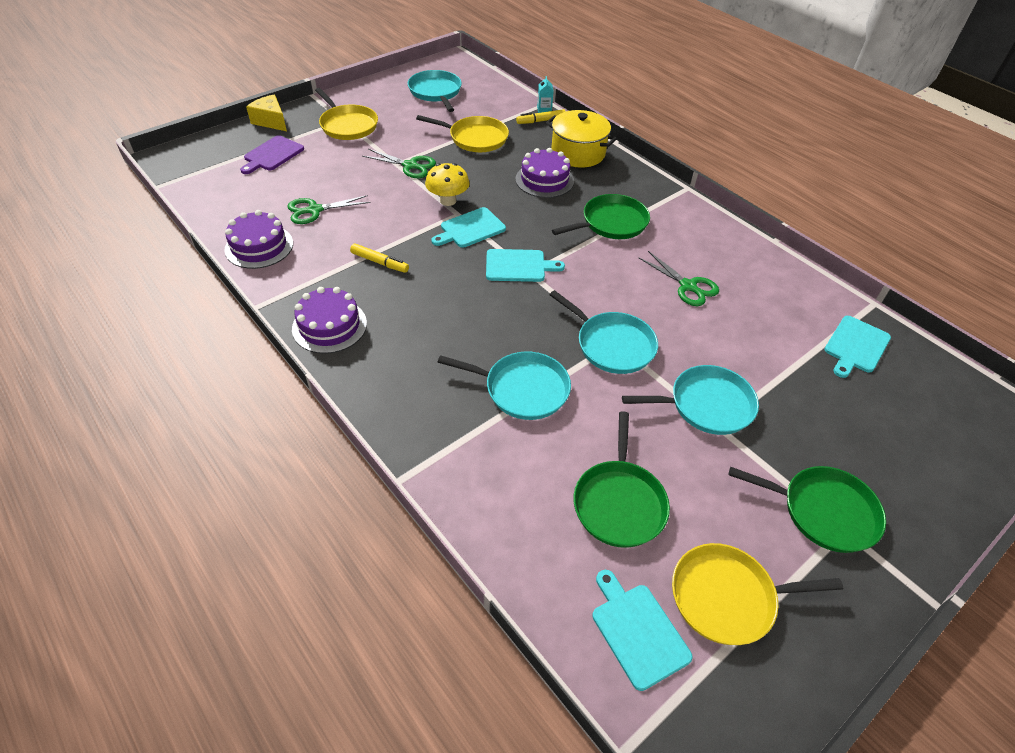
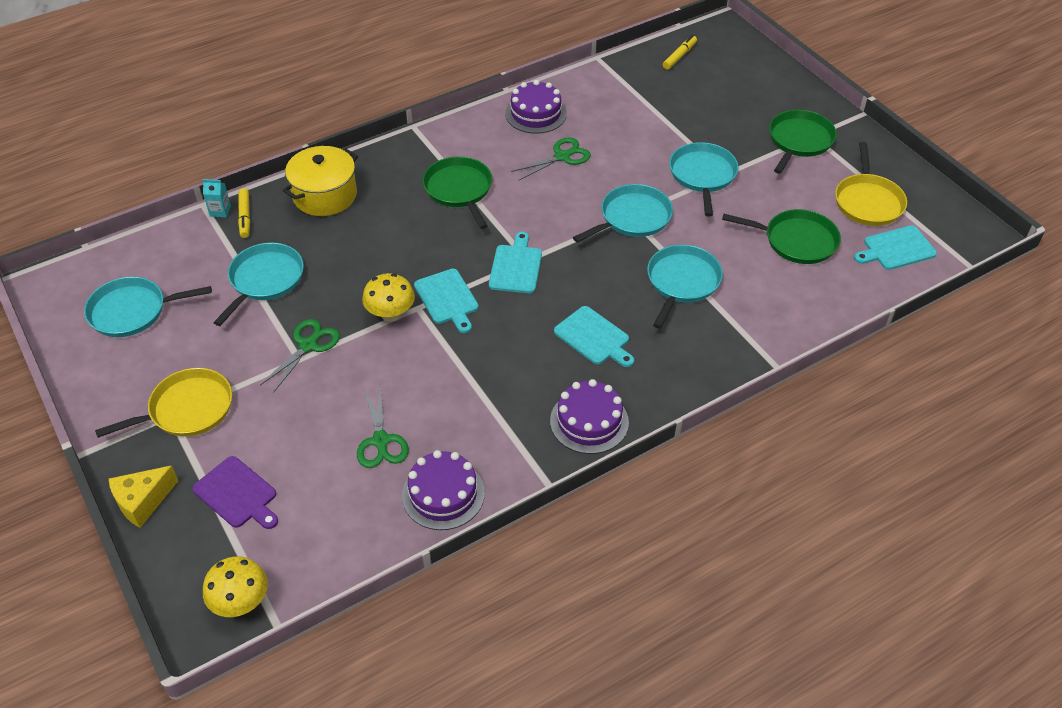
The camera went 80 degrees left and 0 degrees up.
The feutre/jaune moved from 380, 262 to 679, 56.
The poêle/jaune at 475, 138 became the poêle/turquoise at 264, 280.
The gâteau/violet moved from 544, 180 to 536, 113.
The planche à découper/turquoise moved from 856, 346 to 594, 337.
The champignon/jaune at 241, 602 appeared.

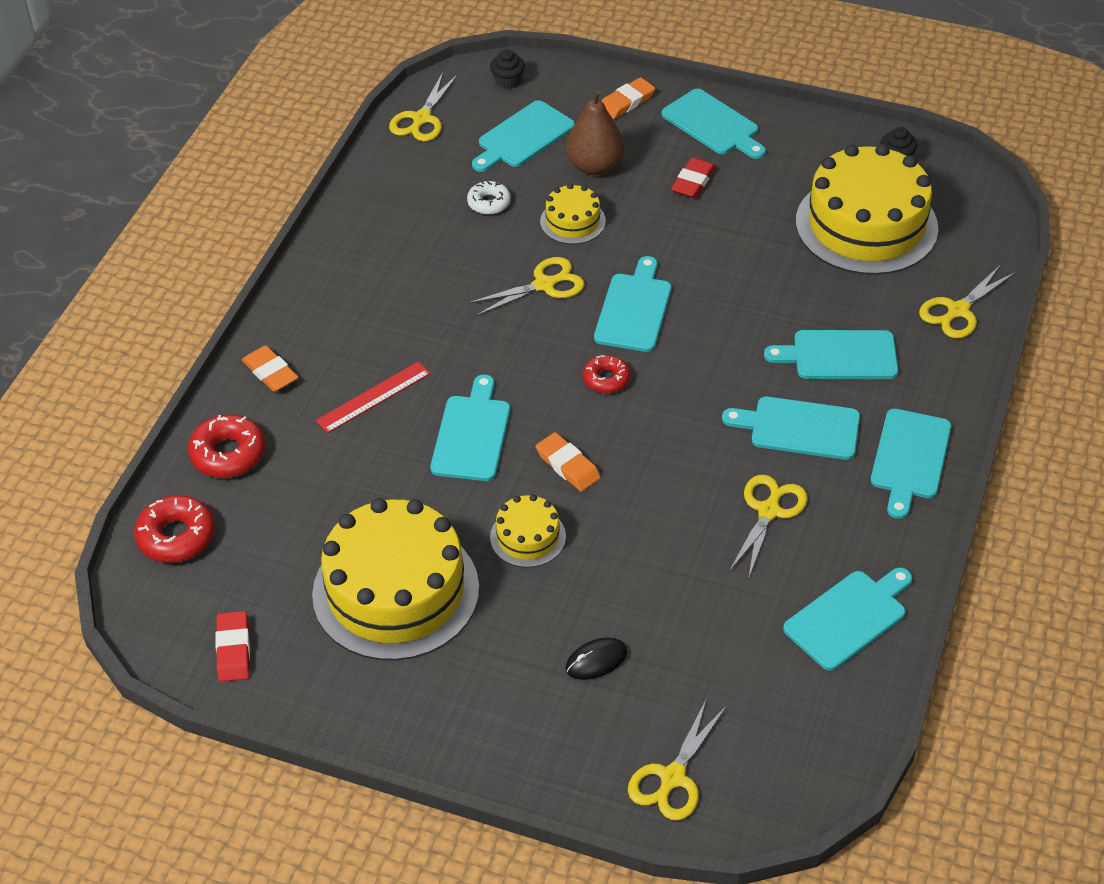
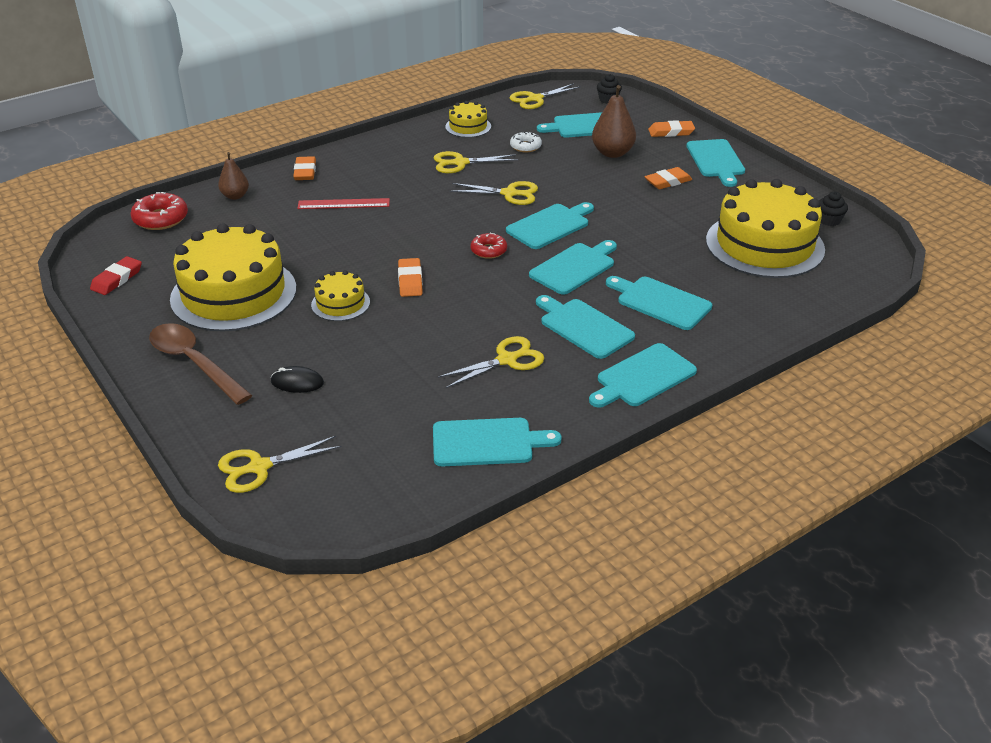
The camera went 35 degrees right and 10 degrees down.
The beignet/rouge at 228, 454 was replaced by the poire/marron at 235, 196.
The planche à découper/turquoise moved from 471, 434 to 574, 267.
The gâteau/jaune moved from 572, 221 to 468, 126.
The gomme/rouge at 693, 181 became the gomme/orange at 668, 181.
The ciseaux/jaune moved from 958, 311 to 460, 163.
The cuillère/marron at 194, 363 appeared.

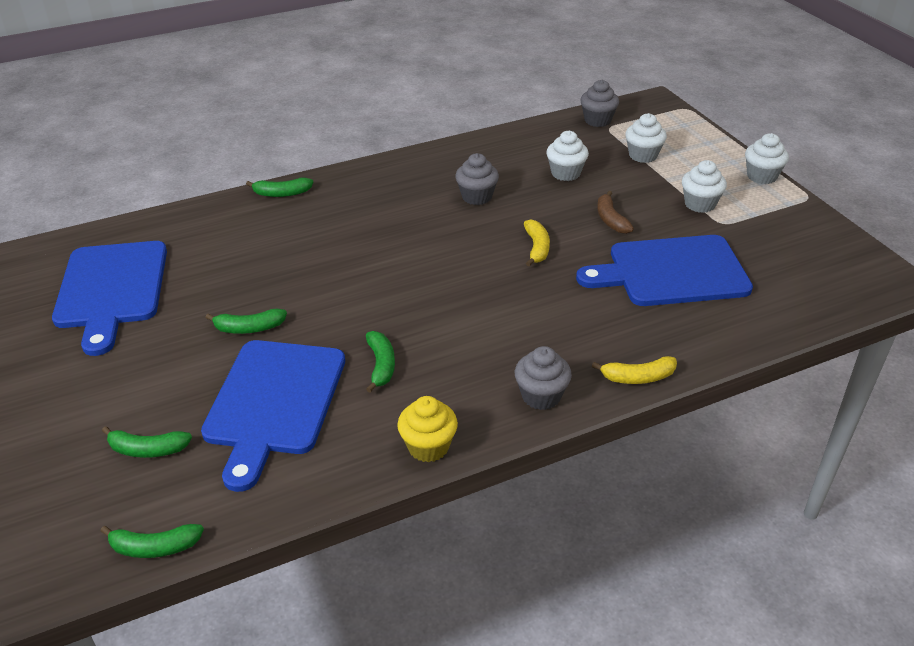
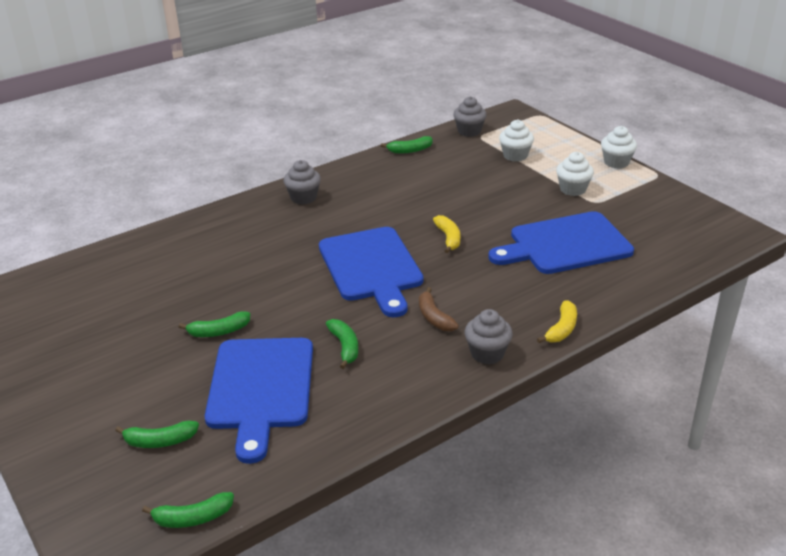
The camera went 10 degrees left and 5 degrees down.
The planche à découper/bleu moved from 111, 289 to 371, 267.
The banane/vert moved from 282, 193 to 410, 150.
The muffin/jaune at 428, 446 disappeared.
The muffin/gris moved from 477, 197 to 303, 198.
The muffin/blanc at 565, 173 disappeared.
The banane/jaune at 638, 377 turned 45 degrees counterclockwise.
The banane/marron moved from 610, 219 to 434, 317.

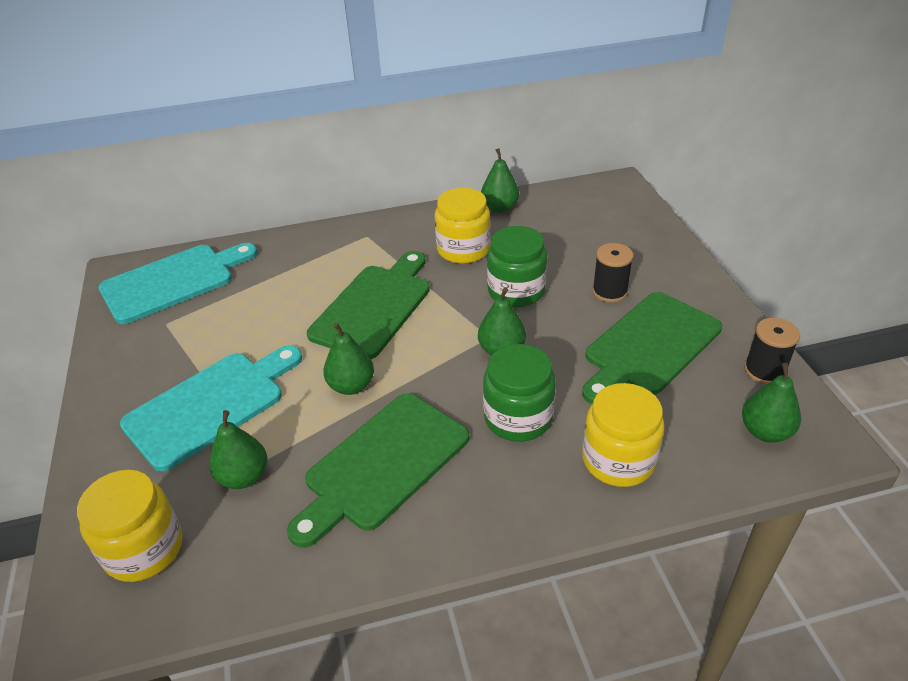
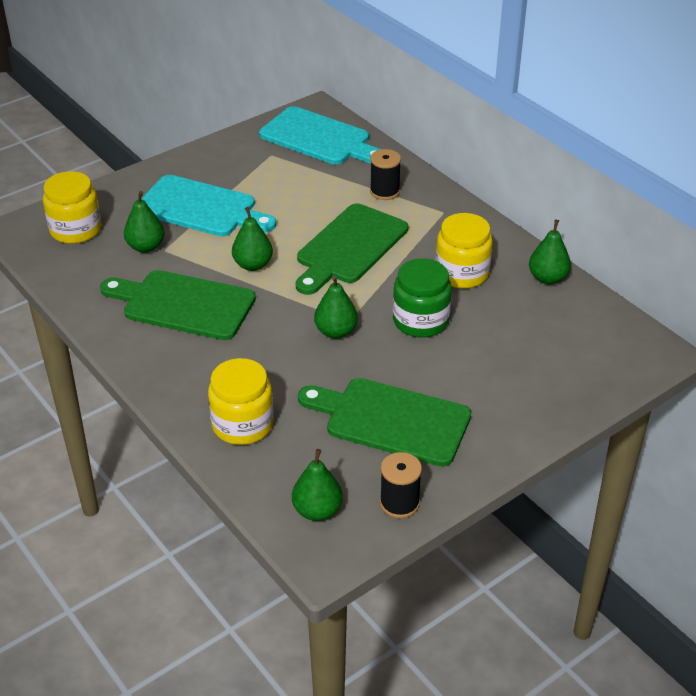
The camera went 65 degrees right and 0 degrees up.
The planche à découper/vert at 374, 307 turned 120 degrees clockwise.
The bocal/vert at 518, 418 disappeared.
The bobine/noir moved from 609, 292 to 384, 191.

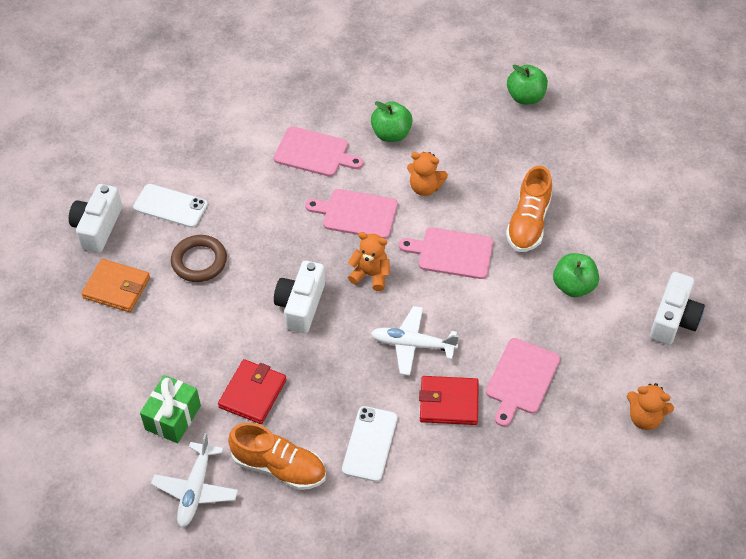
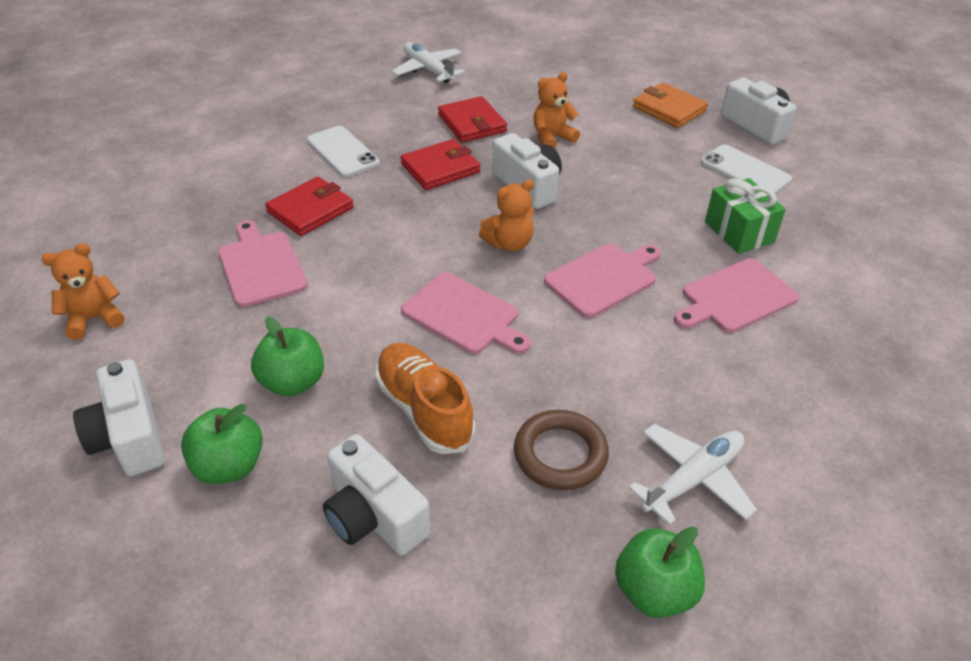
The camera went 130 degrees right and 10 degrees down.
The portefeuille/orange at 116, 288 turned 75 degrees clockwise.
The téléphone/blanc at 170, 206 turned 75 degrees clockwise.
The cadeau/vert moved from 173, 417 to 739, 232.
The anneau/marron moved from 199, 261 to 560, 454.
The chaussure/orange at 279, 467 disappeared.
The pomme/vert moved from 391, 134 to 229, 466.
The avion/blanc moved from 412, 344 to 693, 479.
The planche à découper/rose at 452, 253 turned 75 degrees clockwise.
The ours en peluche/orange moved from 425, 187 to 552, 138.
The appareil photo/blanc at 374, 516 appeared.
The portefeuille/rouge at 440, 168 appeared.

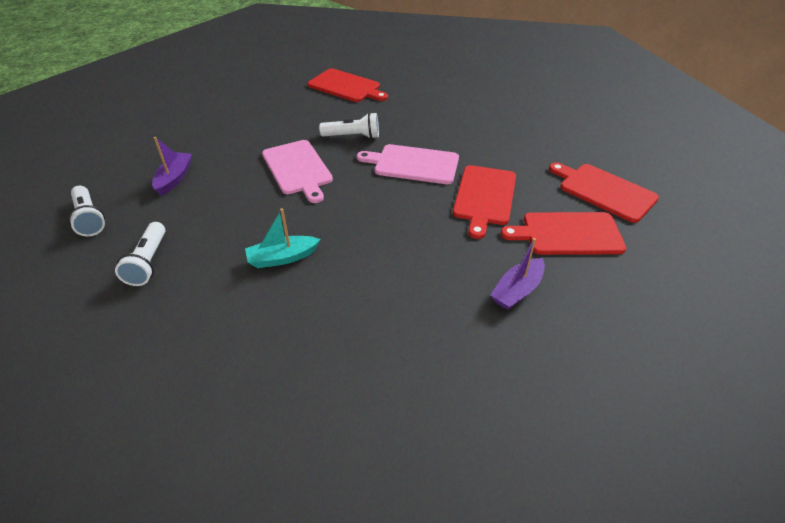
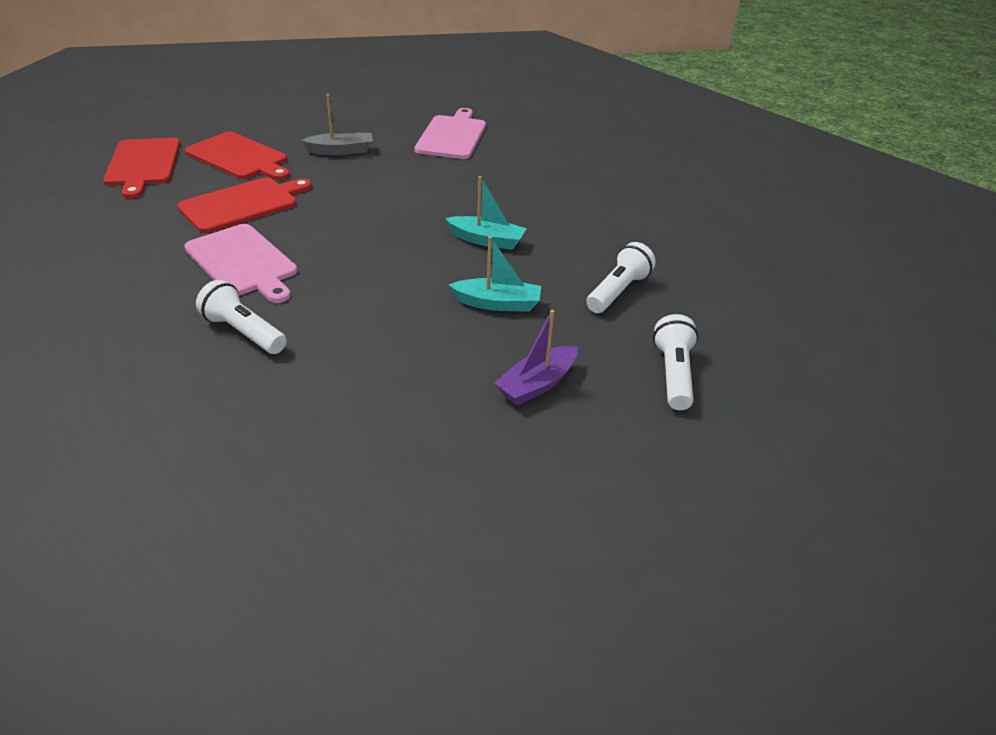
The camera went 145 degrees left and 5 degrees down.
The planche à découper/rose moved from 298, 169 to 452, 136.
The planche à découper/rouge at 346, 86 disappeared.
The bateau/violet at 517, 290 became the bateau/gris at 341, 151.
The bateau/turquoise at 497, 303 appeared.

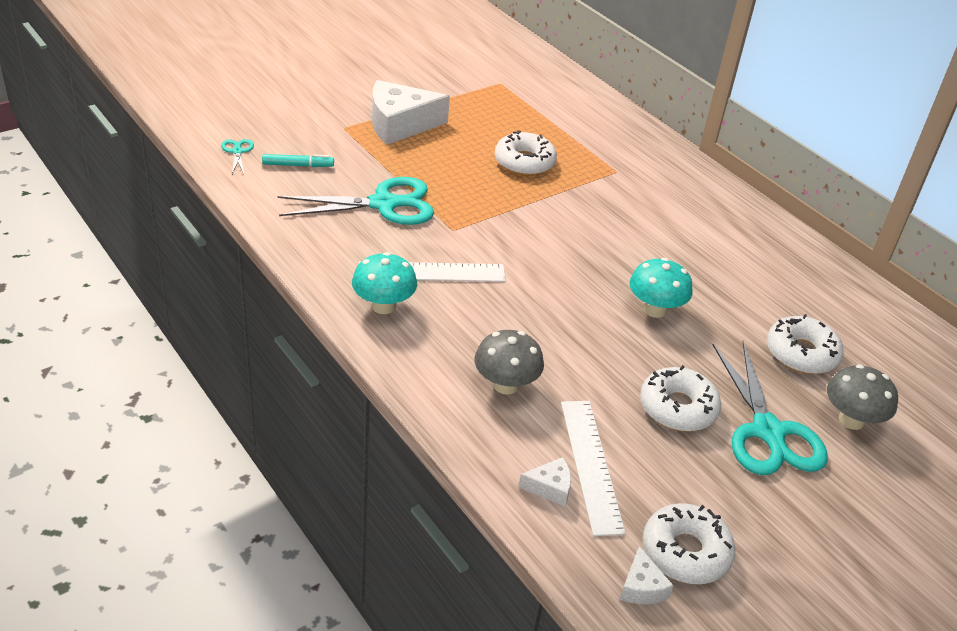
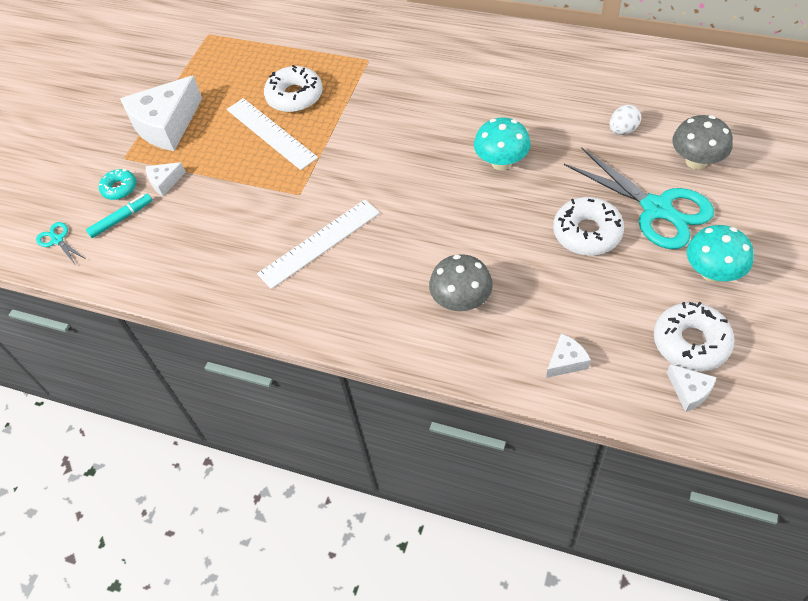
The camera went 25 degrees left and 15 degrees up.
The ciseaux/turquoise at 383, 204 disappeared.
The champignon/turquoise moved from 383, 306 to 712, 272.
The règle/blanc moved from 591, 465 to 271, 133.
The beignet/blanc at 801, 353 was replaced by the œuf/blanc at 622, 130.
The beignet/turquoise at 119, 188 appeared.
The fromage/blanc at 165, 182 appeared.

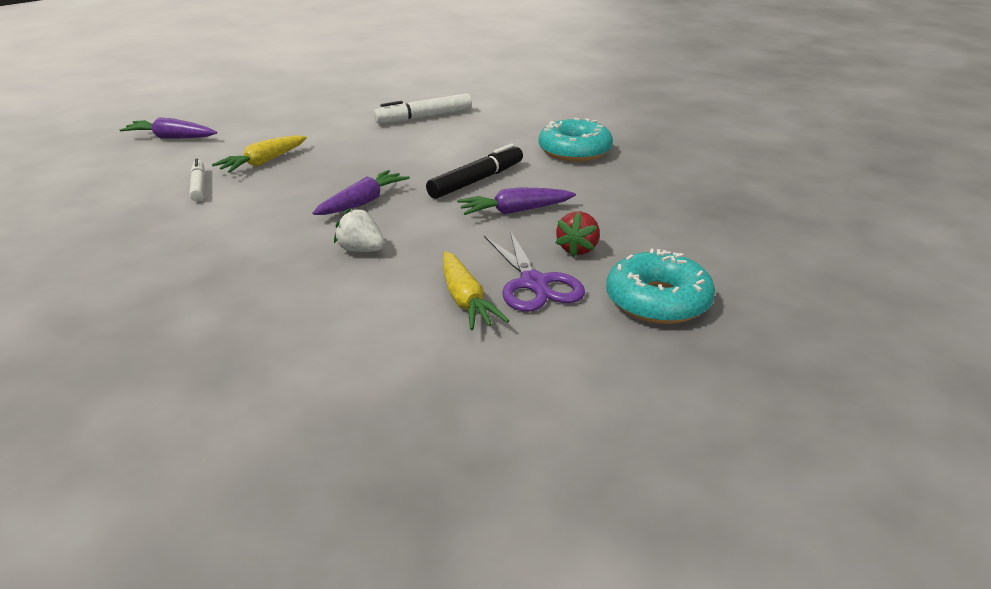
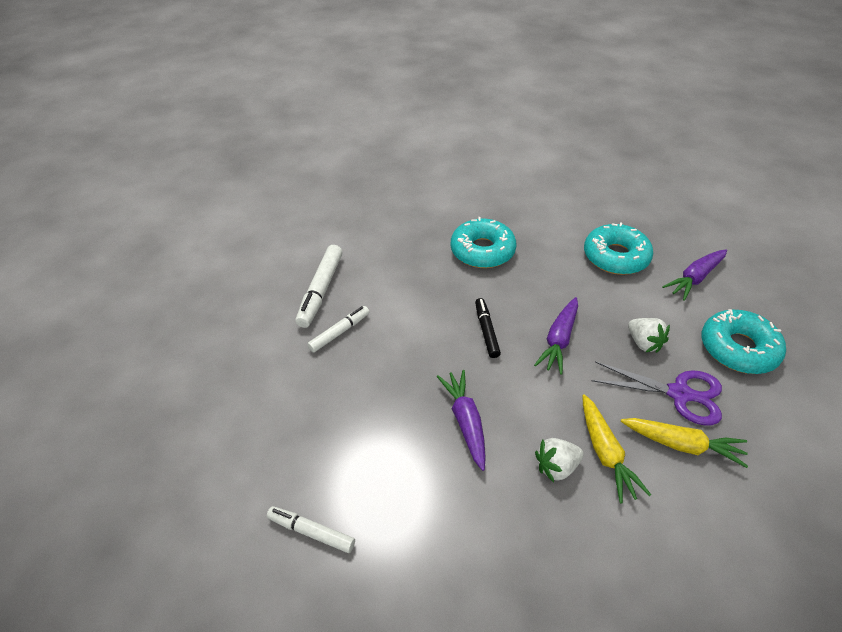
The camera went 50 degrees left and 15 degrees up.
The carotte/violet moved from 171, 138 to 694, 278.
The carotte/jaune moved from 263, 162 to 605, 453.
The feutre/noir at 476, 181 changed to 0.64 times the size.
The fraise/rouge at 578, 249 became the fraise/blanc at 643, 343.
The feutre/blanc at 339, 332 appeared.
The beignet/turquoise at 615, 257 appeared.

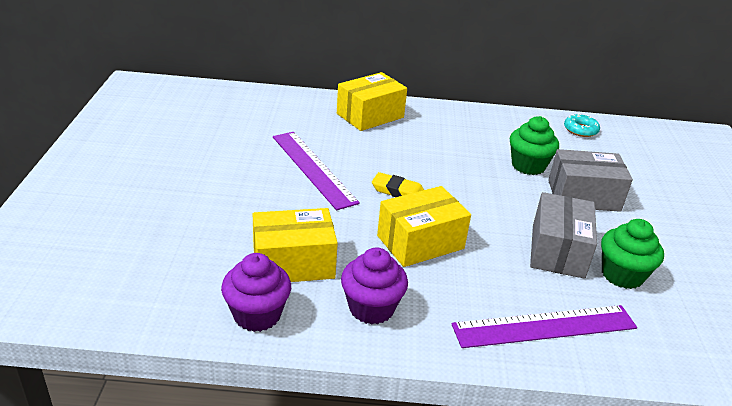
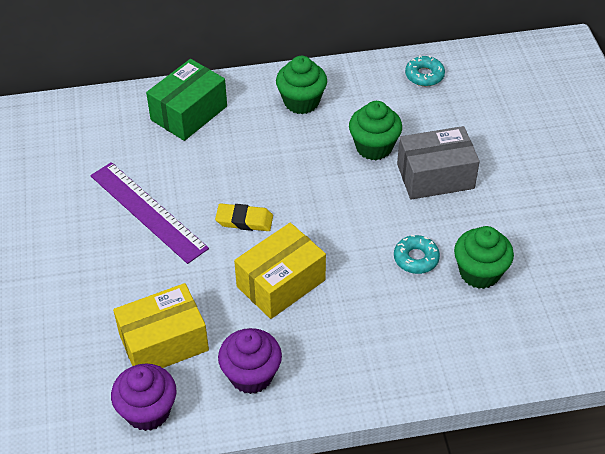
The camera went 10 degrees left and 15 degrees up.
The boîte/jaune at 370, 115 became the boîte/vert at 189, 113.
The règle/violet at 544, 326 disappeared.
The boîte/gris at 557, 251 was replaced by the beignet/turquoise at 416, 258.
The muffin/vert at 301, 102 appeared.

